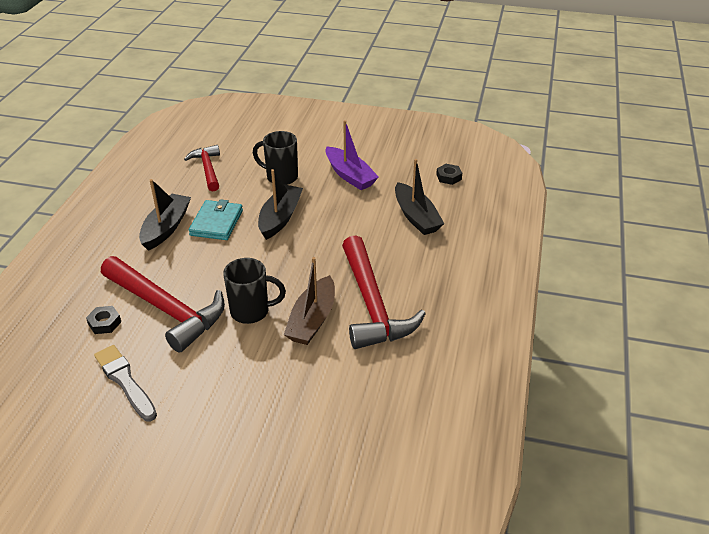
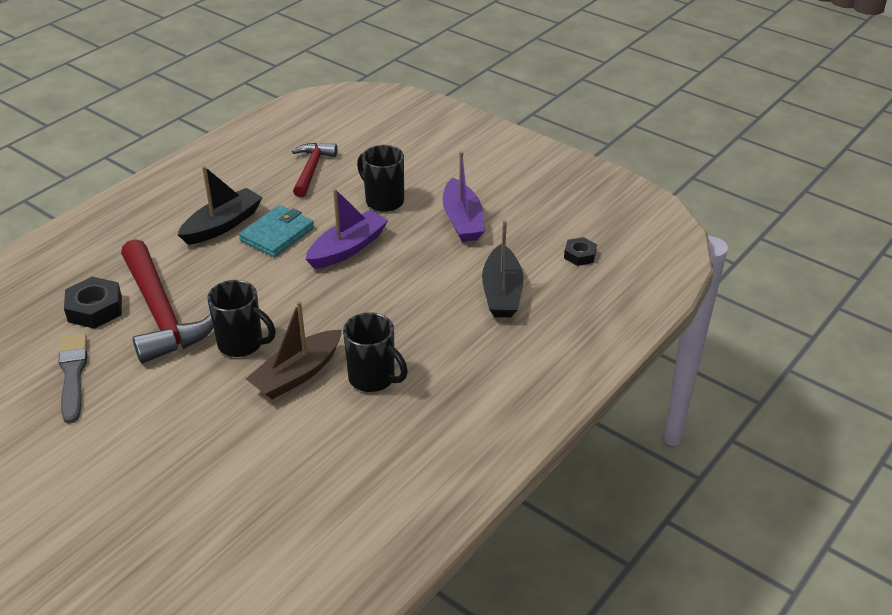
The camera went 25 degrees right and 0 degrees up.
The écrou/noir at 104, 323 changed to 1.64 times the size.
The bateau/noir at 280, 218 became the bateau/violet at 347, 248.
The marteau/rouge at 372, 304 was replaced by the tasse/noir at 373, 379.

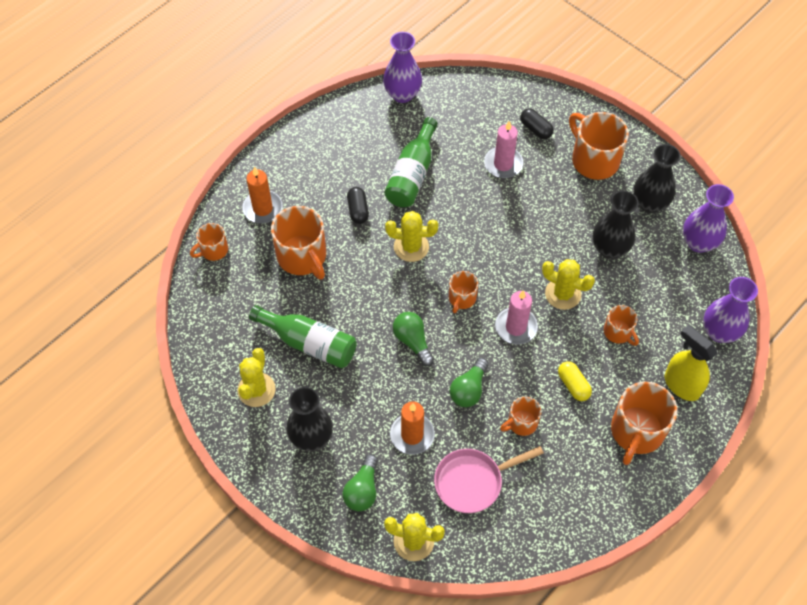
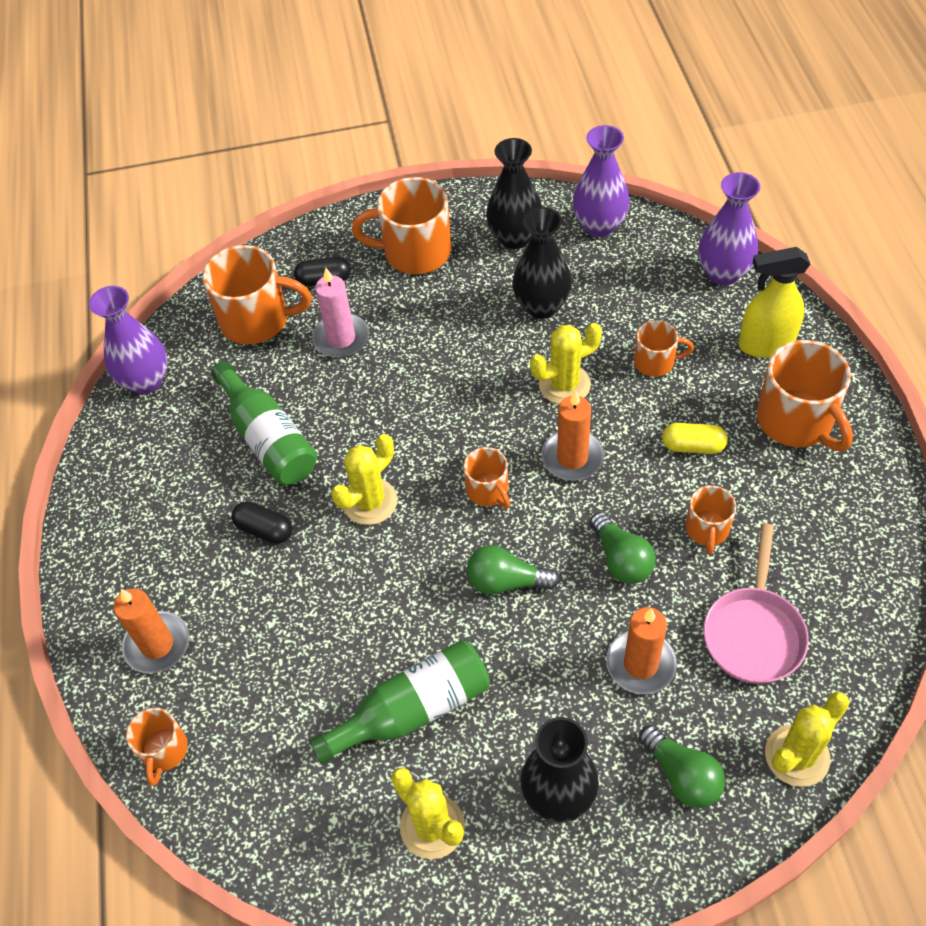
The camera went 50 degrees left and 5 degrees down.
The tasse/orange moved from 302, 257 to 257, 320.
The bougie/rose at 516, 327 became the bougie/orange at 572, 457.

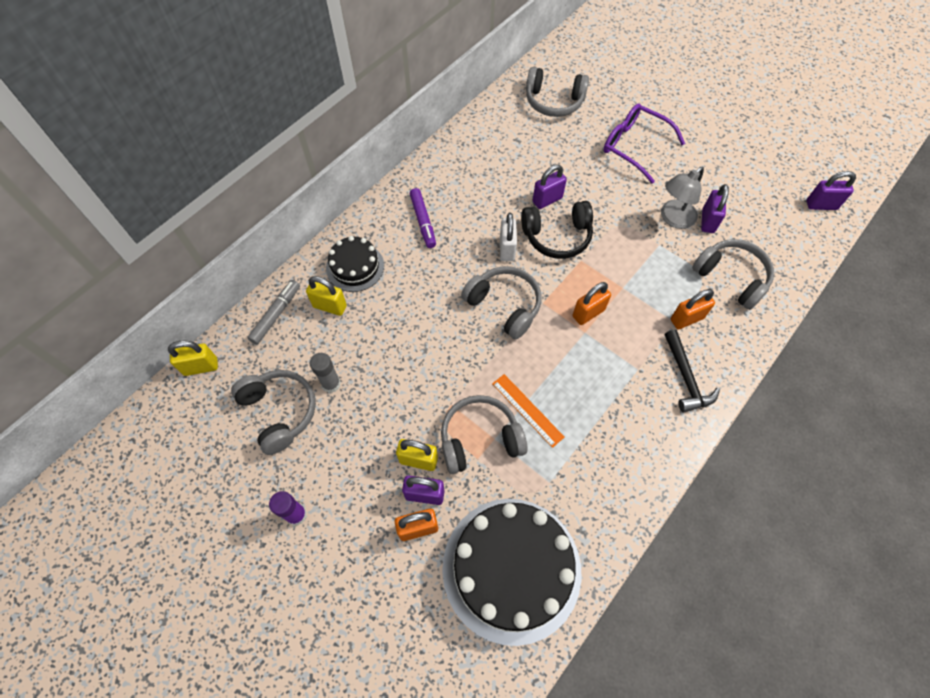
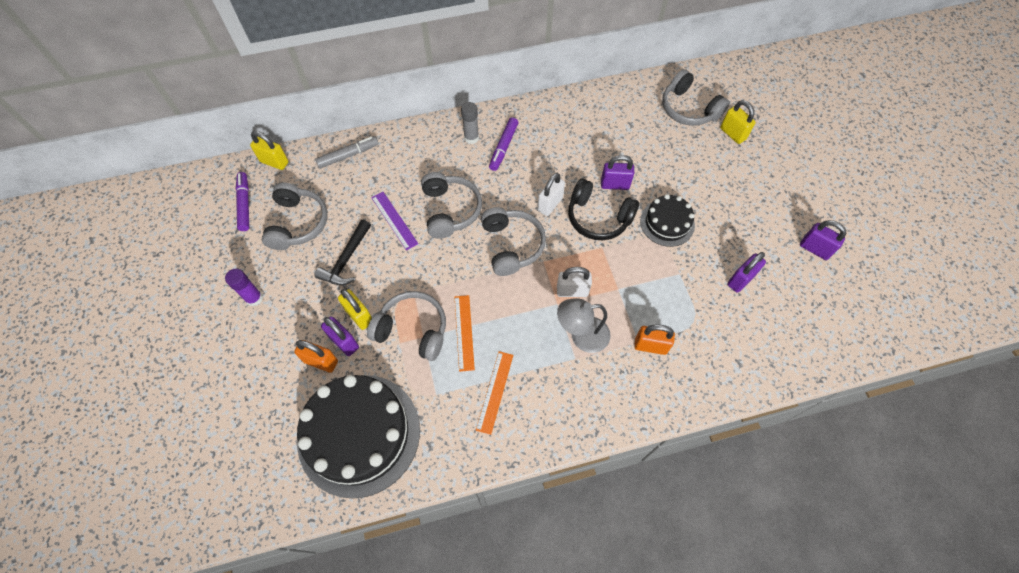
The camera went 35 degrees right and 0 degrees up.
The cadenas/jaune moved from 330, 306 to 732, 134.
The bâton de colle/gris moved from 331, 384 to 471, 138.
The gâteau/noir moved from 355, 267 to 667, 223.
The cadenas/orange at 588, 313 became the cadenas/blanc at 572, 291.
The lunettes/violet at 634, 146 disappeared.
The lampe/gris moved from 673, 219 to 581, 336.
The marteau/noir moved from 686, 378 to 346, 259.
The casque audio/gris moved from 731, 278 to 450, 210.
The cadenas/violet moved from 821, 205 to 814, 249.
The feutre/violet at 244, 204 appeared.
The règle/violet at 394, 220 appeared.
The règle/orange at 495, 391 appeared.

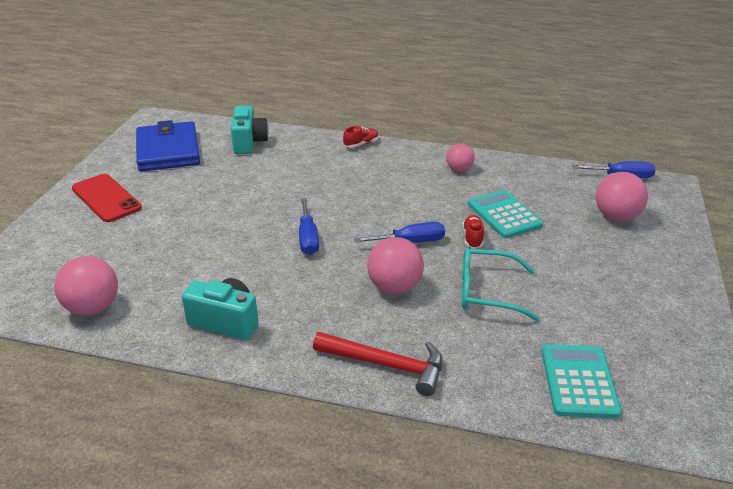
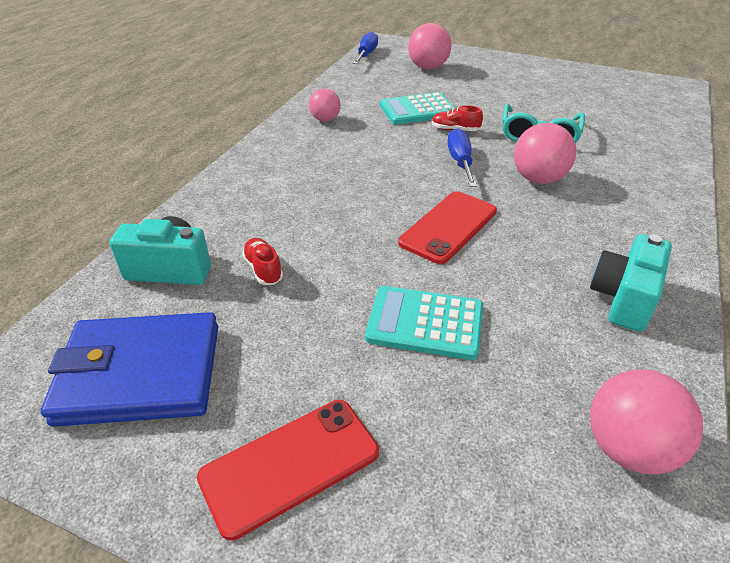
The camera went 80 degrees left and 5 degrees up.
The tournevis/bleu at 308, 238 was replaced by the téléphone/rouge at 448, 227.
The marteau/rouge at 386, 365 disappeared.
The chaussure/rouge moved from 361, 144 to 263, 269.
The calculatrice/turquoise moved from 579, 381 to 425, 323.

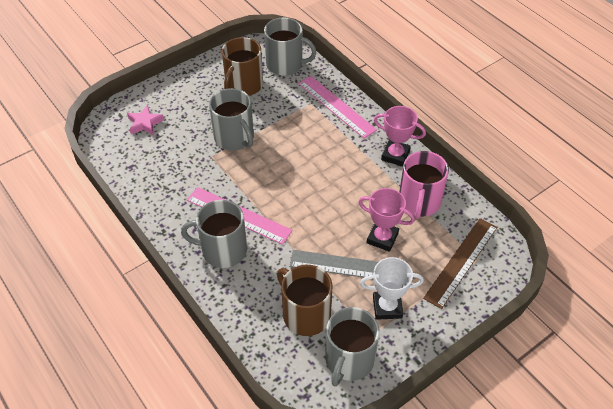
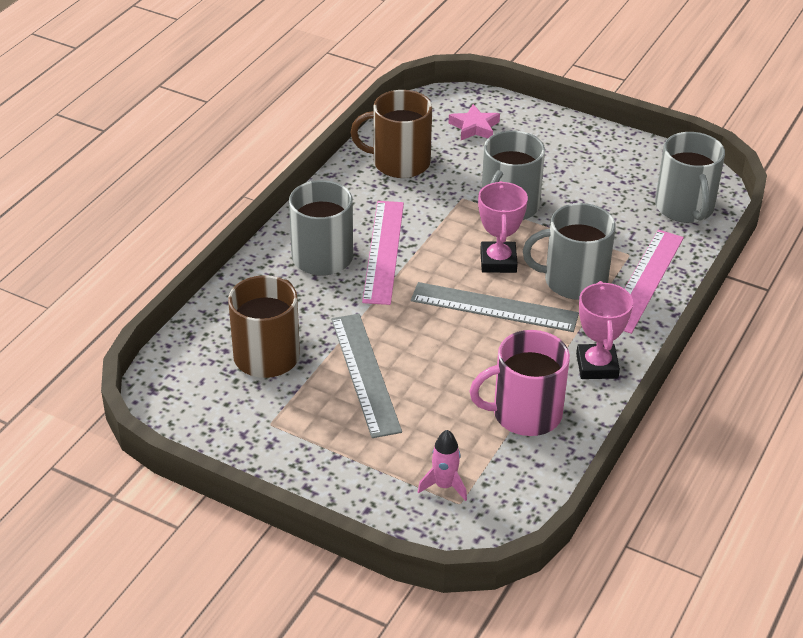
The camera went 65 degrees right and 10 degrees down.
The tasse/marron moved from 243, 85 to 399, 162.
The tasse/gris moved from 349, 360 to 573, 281.
The trophée/rose moved from 382, 238 to 498, 261.
The trophée/blanc at 387, 307 disappeared.
The règle/marron at 461, 262 was replaced by the fusée/rose at 444, 486.
The règle/gris at 494, 307 appeared.

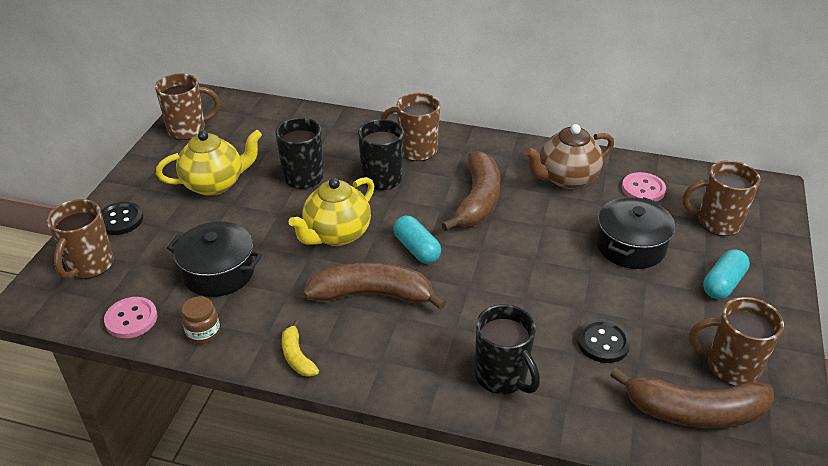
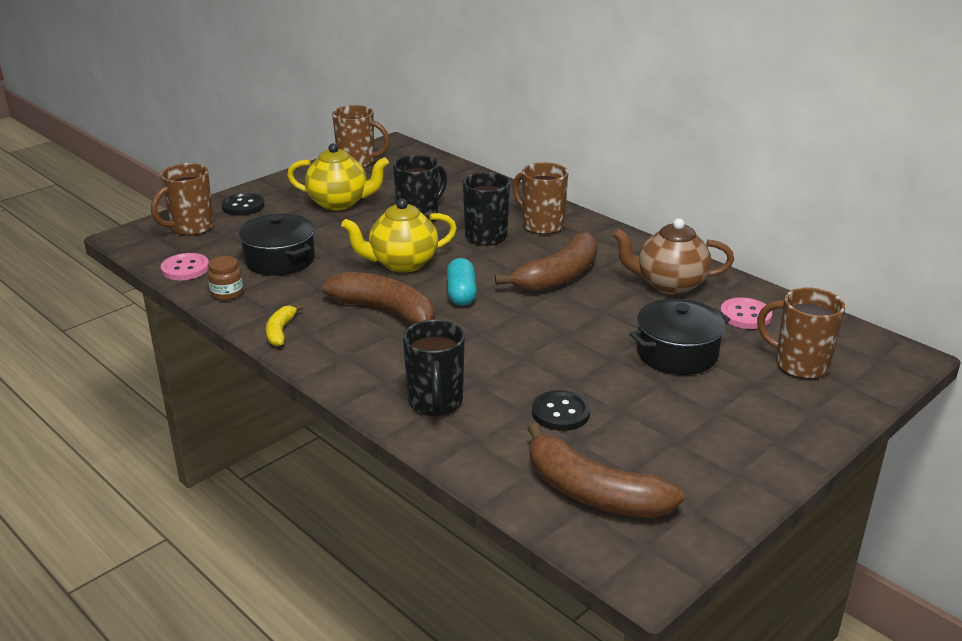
The camera went 30 degrees right and 10 degrees down.
The tasse/marron at 730, 367 disappeared.
The gélule/turquoise at 723, 283 disappeared.

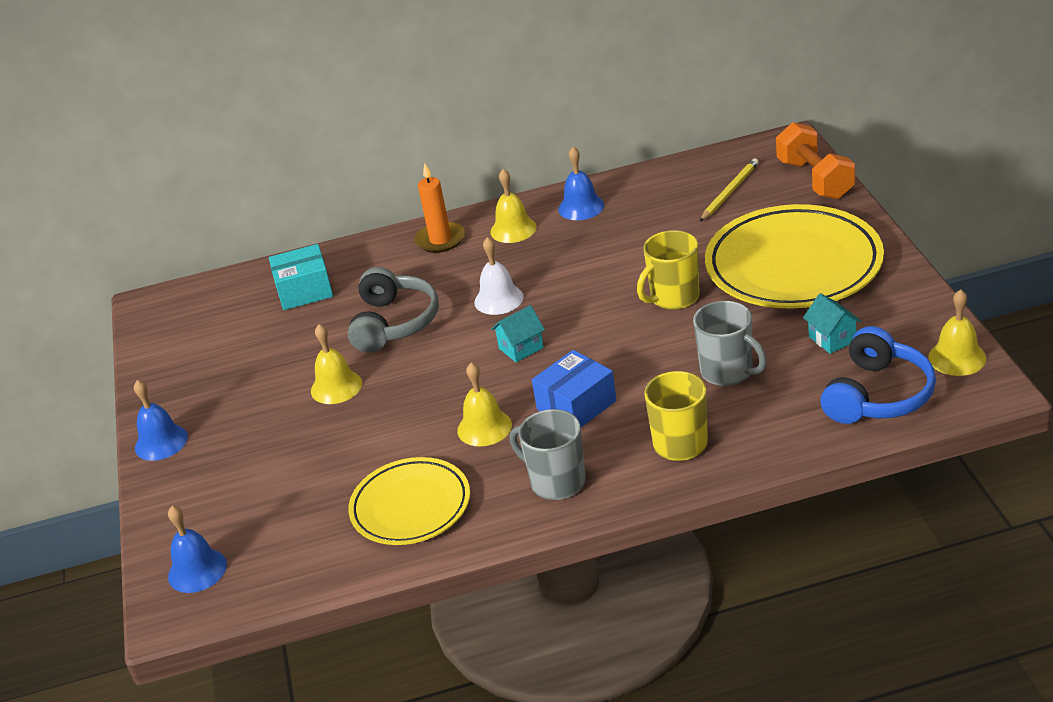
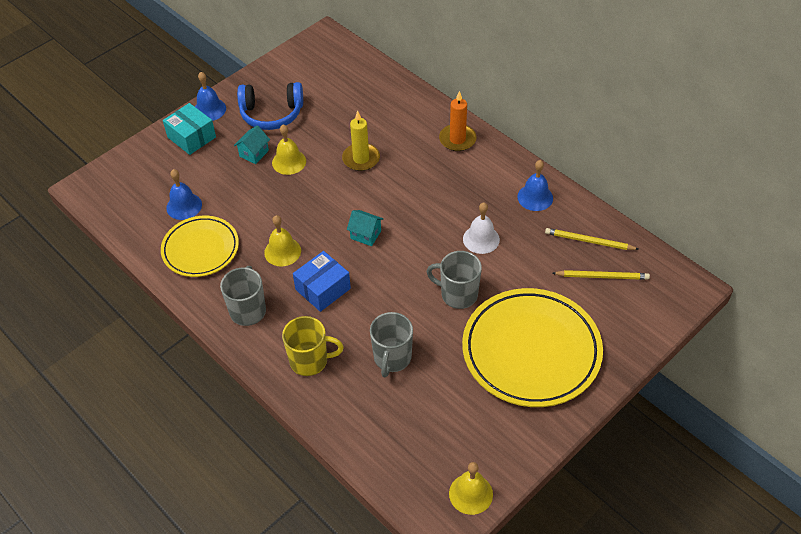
The camera went 55 degrees right and 15 degrees up.
The cloche/bleu moved from 197, 570 to 184, 206.
The boîte/turquoise moved from 304, 290 to 191, 137.
The casque audio/gris at 394, 323 was replaced by the bougie/jaune at 361, 159.
The cloche/blanc moved from 498, 299 to 481, 239.
The cloche/jaune at 513, 229 disappeared.
The boîte/bleu at 576, 405 turned 60 degrees counterclockwise.
The tasse/jaune at 673, 298 became the tasse/gris at 458, 294.
The haltère/orange at 815, 179 disappeared.
The maison/turquoise moved from 832, 339 to 254, 153.
The casque audio/bleu moved from 878, 395 to 271, 114.
The crayon/jaune at 589, 241 appeared.

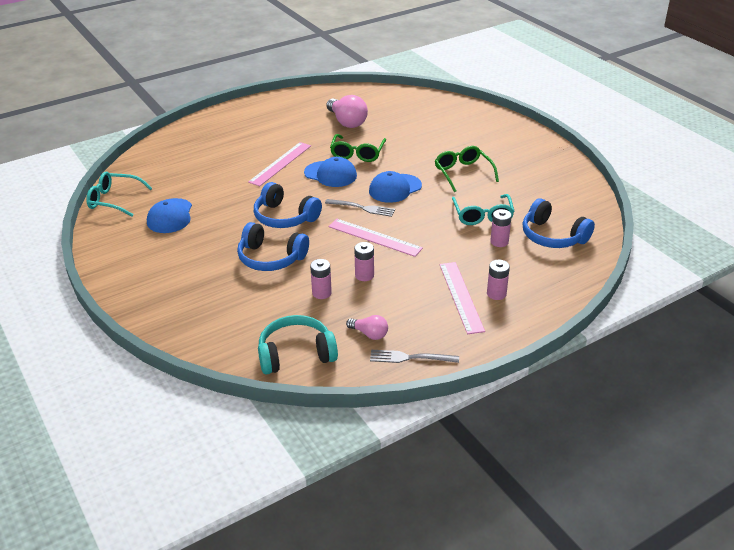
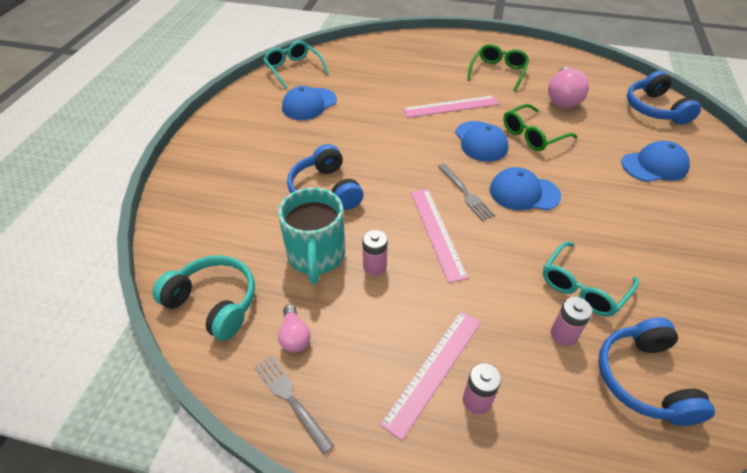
The camera went 45 degrees right and 10 degrees up.
The casque audio/bleu moved from 285, 217 to 654, 109.
The pile/rose at 321, 293 was replaced by the tasse/turquoise at 316, 256.
The lunettes/vert moved from 463, 173 to 498, 72.
The casquette/bleu at 654, 165 appeared.

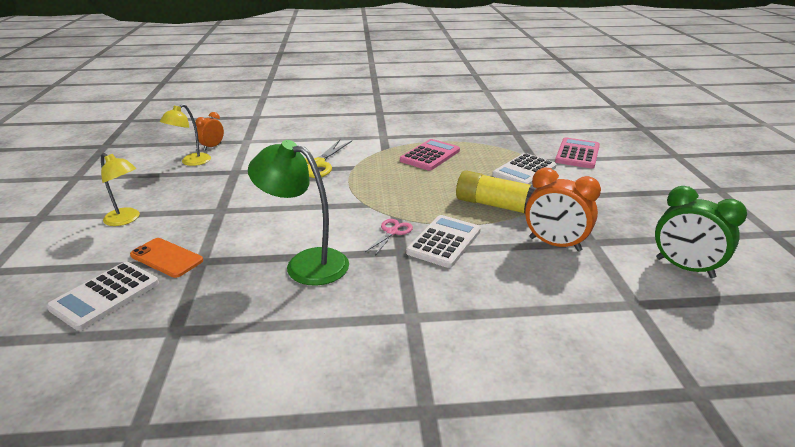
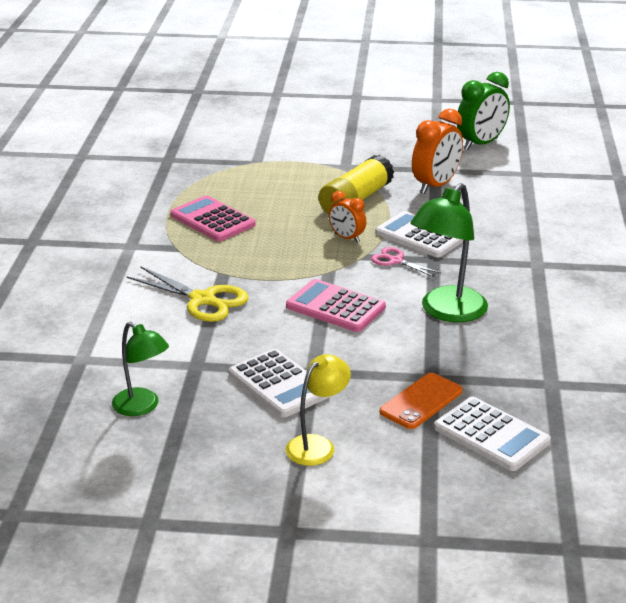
The camera went 80 degrees left and 0 degrees up.
The lampe/jaune at 191, 162 became the lampe/vert at 142, 407.
The réveil/orange moved from 212, 147 to 347, 238.
The calculatrice/blanc moved from 524, 171 to 279, 384.
The calculatrice/rose moved from 577, 154 to 335, 307.

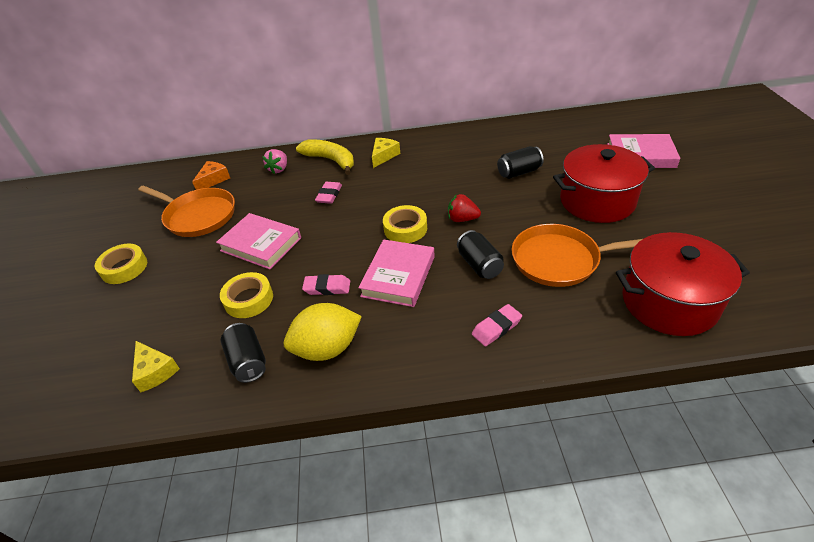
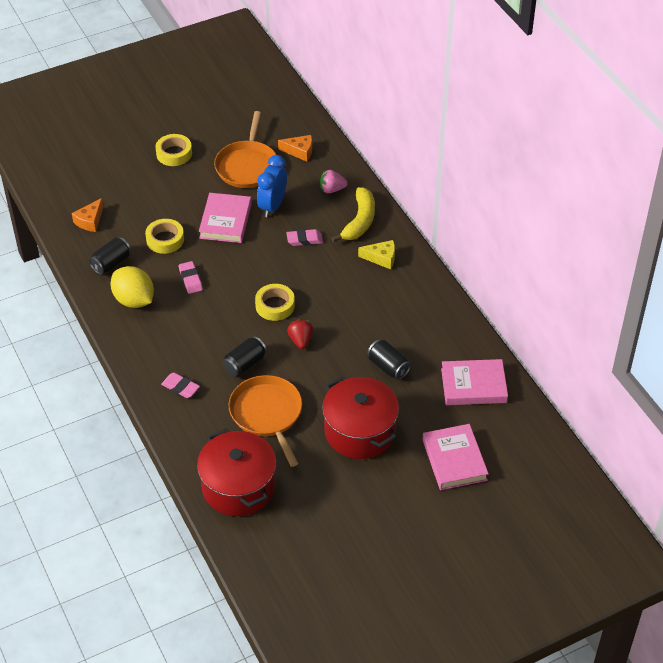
The camera went 65 degrees right and 5 degrees up.
The fromage/jaune at 155, 371 became the fromage/orange at 90, 221.
The livre/rose moved from 398, 276 to 473, 385.
The réveil/bleu at 272, 206 appeared.

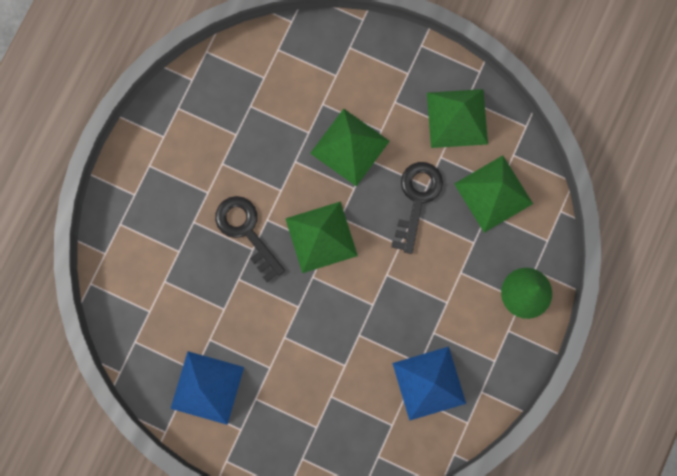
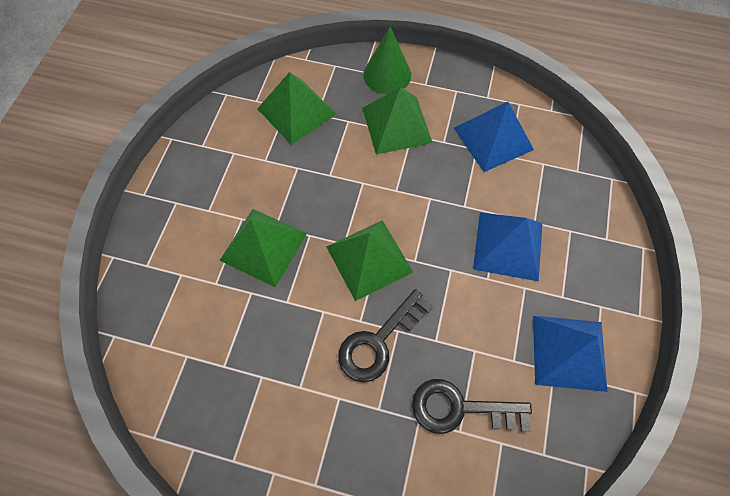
The camera went 100 degrees left and 15 degrees down.
The clé/noir moved from 417, 200 to 460, 408.
The pyramide/vert moved from 457, 118 to 396, 125.
The pyramide/bleu at 508, 246 appeared.

